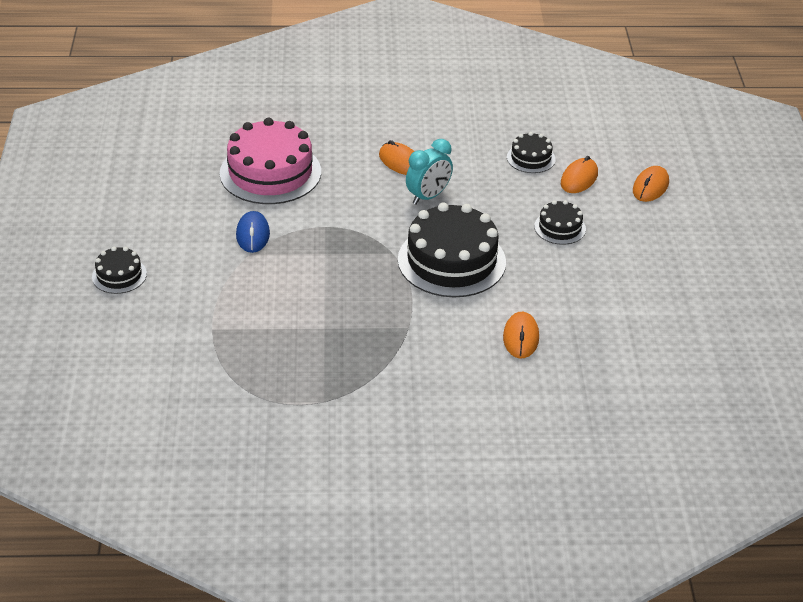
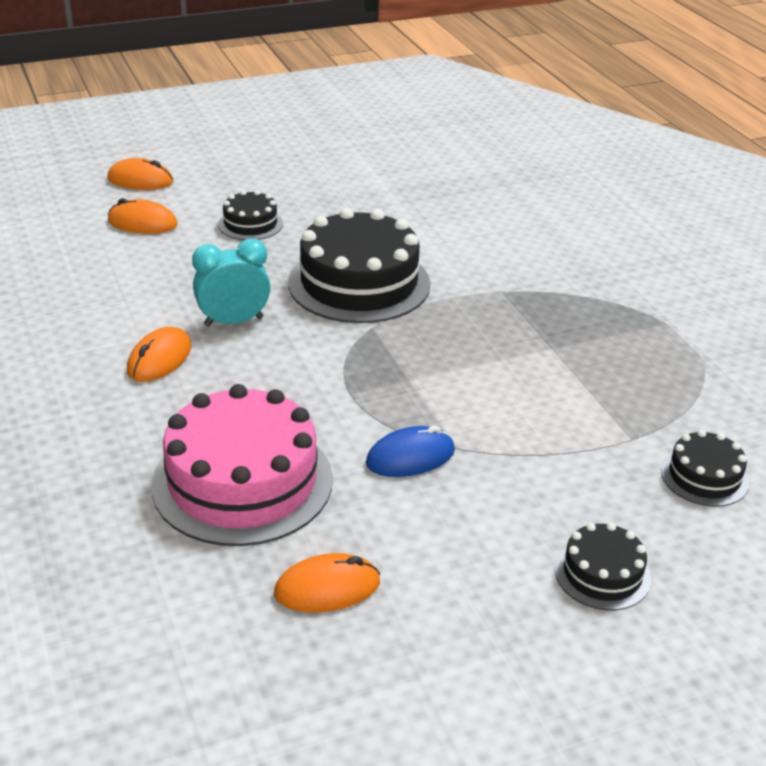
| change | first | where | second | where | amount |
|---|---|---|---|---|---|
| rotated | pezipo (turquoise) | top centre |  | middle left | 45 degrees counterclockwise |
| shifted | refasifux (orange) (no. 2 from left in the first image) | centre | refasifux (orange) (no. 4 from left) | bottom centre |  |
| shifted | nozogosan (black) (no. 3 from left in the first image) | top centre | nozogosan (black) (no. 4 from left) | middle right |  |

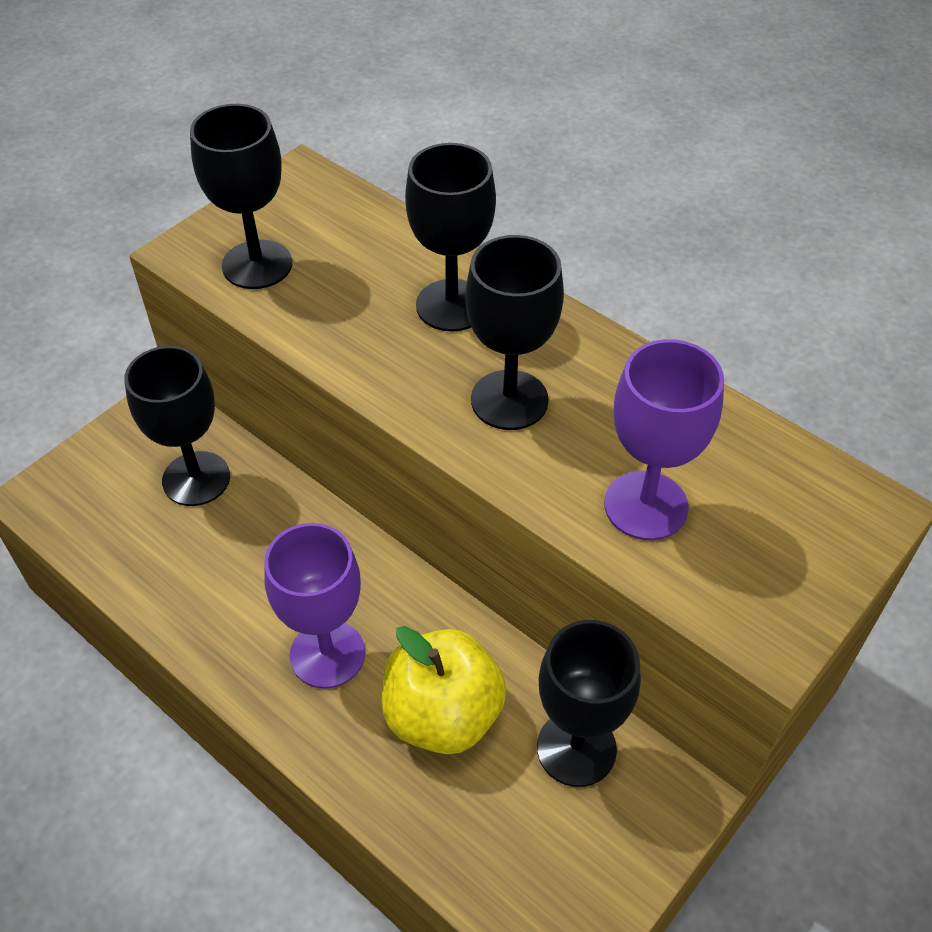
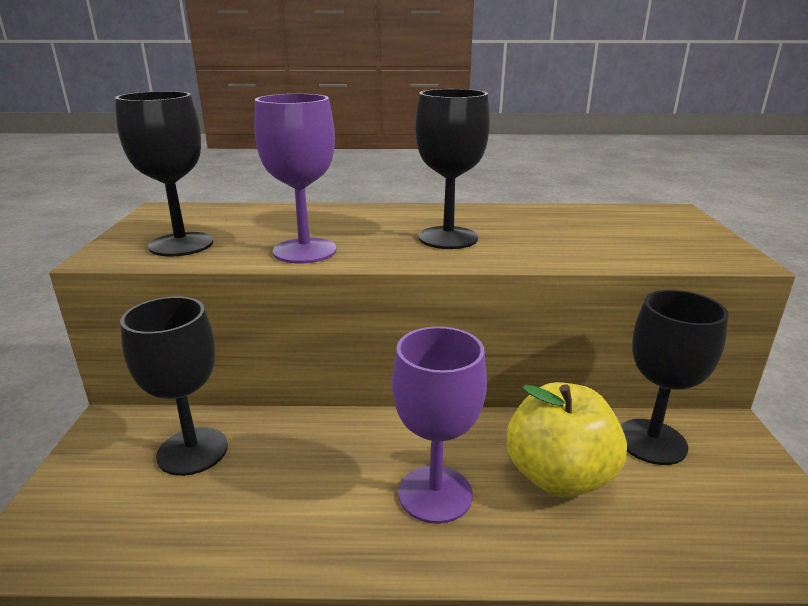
| change | first | where | second | where | amount |
|---|---|---|---|---|---|
| shifted | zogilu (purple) (no. 2 from left in the first image) | middle right | zogilu (purple) (no. 1 from left) | top centre |  |
| gone | zogilu (black) (no. 3 from left) | top centre |  |  |  |

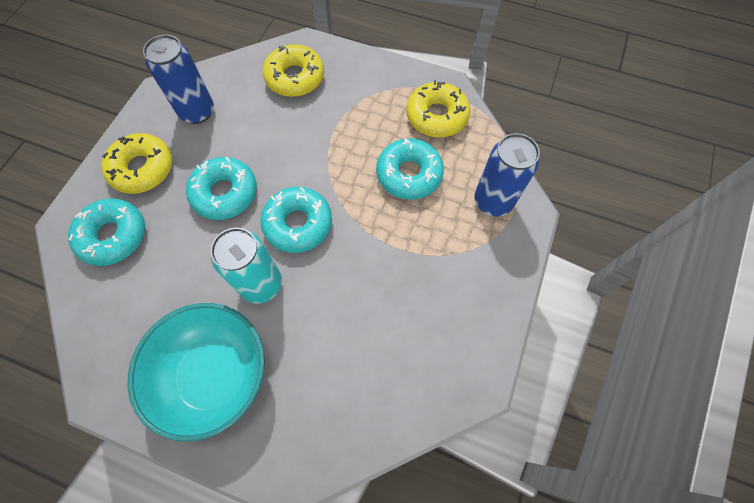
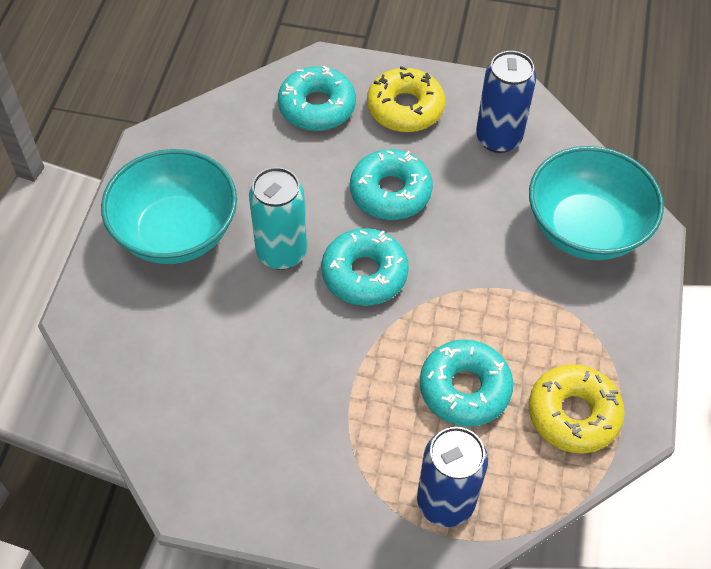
| change | first | where | second | where | amount |
|---|---|---|---|---|---|
| swapped | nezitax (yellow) (no. 2 from left) | top centre | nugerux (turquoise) (no. 2 from left) | middle right |  |

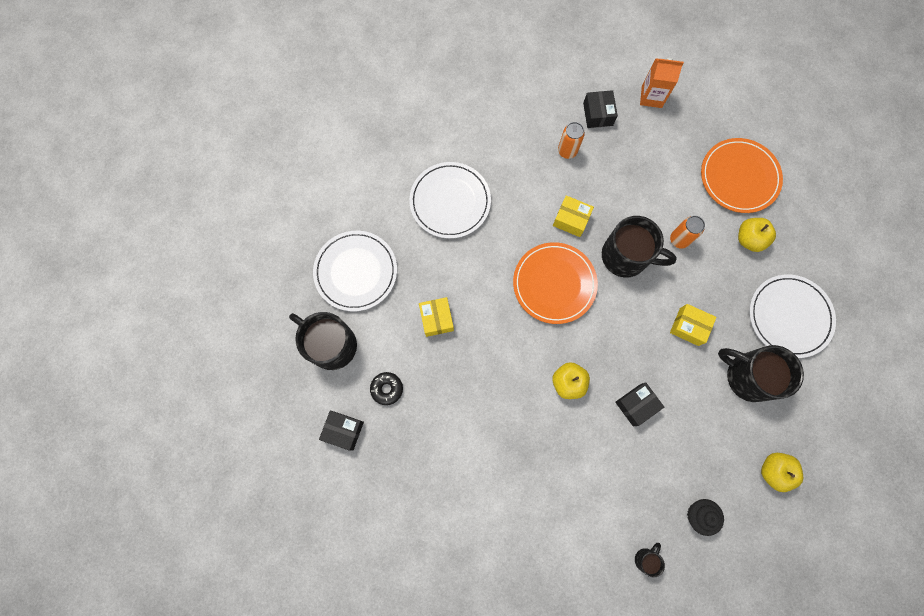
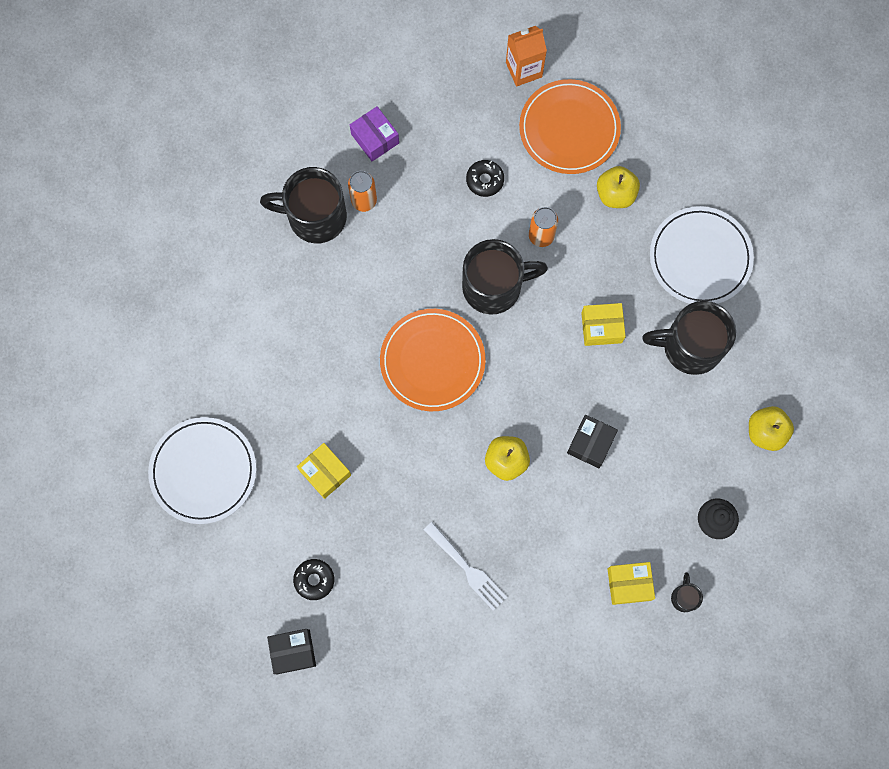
| change | first | where | second | where | amount |
|---|---|---|---|---|---|
| shifted | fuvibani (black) (no. 1 from left) | centre |  | top centre |  |
| repainted | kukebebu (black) (no. 2 from left) | top centre | kukebebu (purple) | top centre |  |
| new |  |  | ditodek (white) | bottom centre |  |
| new |  |  | nezitax (black) (no. 2 from left) | top centre |  |
| shifted | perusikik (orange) | top right |  | top centre |  |
| shifted | kukebebu (yellow) (no. 2 from left in the first image) | centre | kukebebu (yellow) (no. 3 from left) | bottom right |  |
| gone | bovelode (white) (no. 2 from left) | top centre |  |  |  |

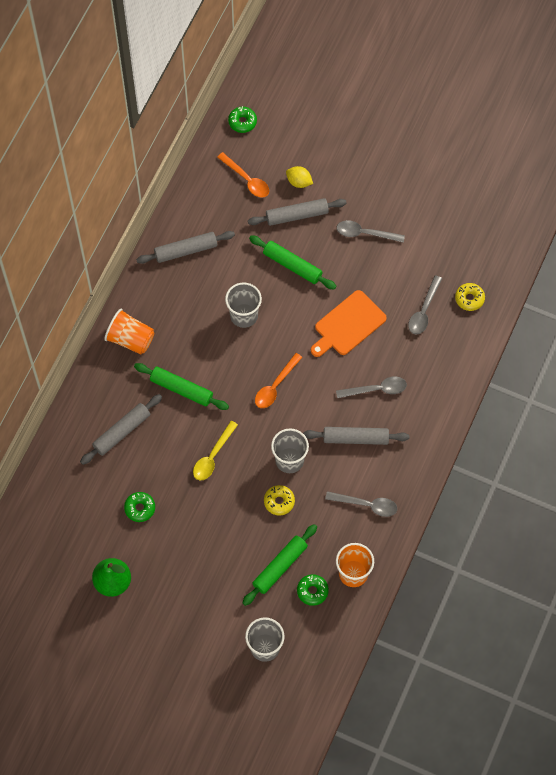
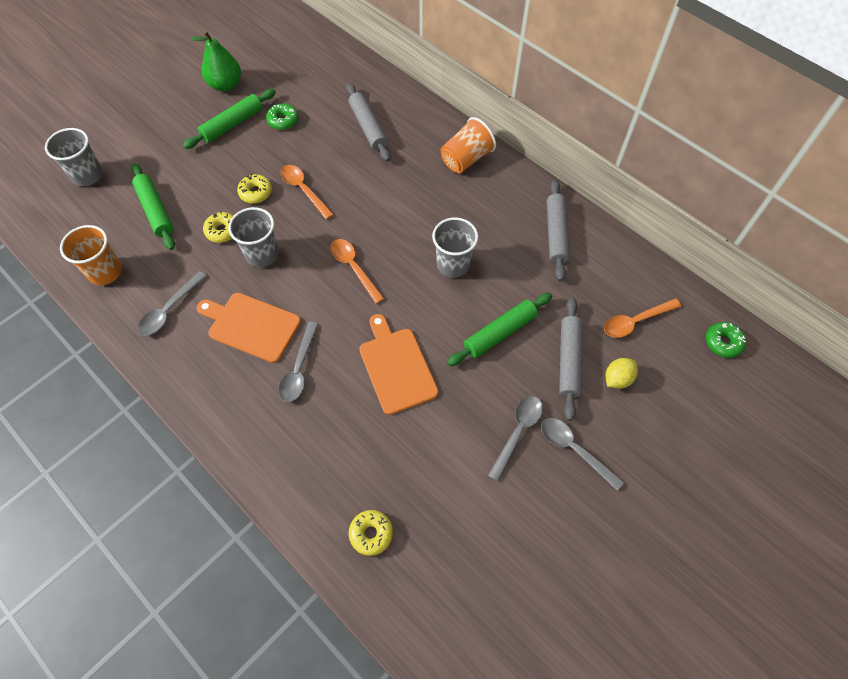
| change | first | where | second | where | amount |
|---|---|---|---|---|---|
| shifted | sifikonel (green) (no. 1 from left in the first image) | middle left | sifikonel (green) (no. 2 from left) | top left |  |
| swapped | sifikonel (grey) (no. 4 from left) | centre | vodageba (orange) (no. 1 from left) | middle left |  |
| new |  |  | nezitax (yellow) (no. 2 from left) | top left |  |
| repainted | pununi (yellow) | centre | pununi (orange) (no. 1 from left) | top centre |  |
| shifted | pununi (grey) (no. 4 from left) | middle right |  | bottom right |  |
| gone | nezitax (green) (no. 3 from left) | bottom centre |  |  |  |

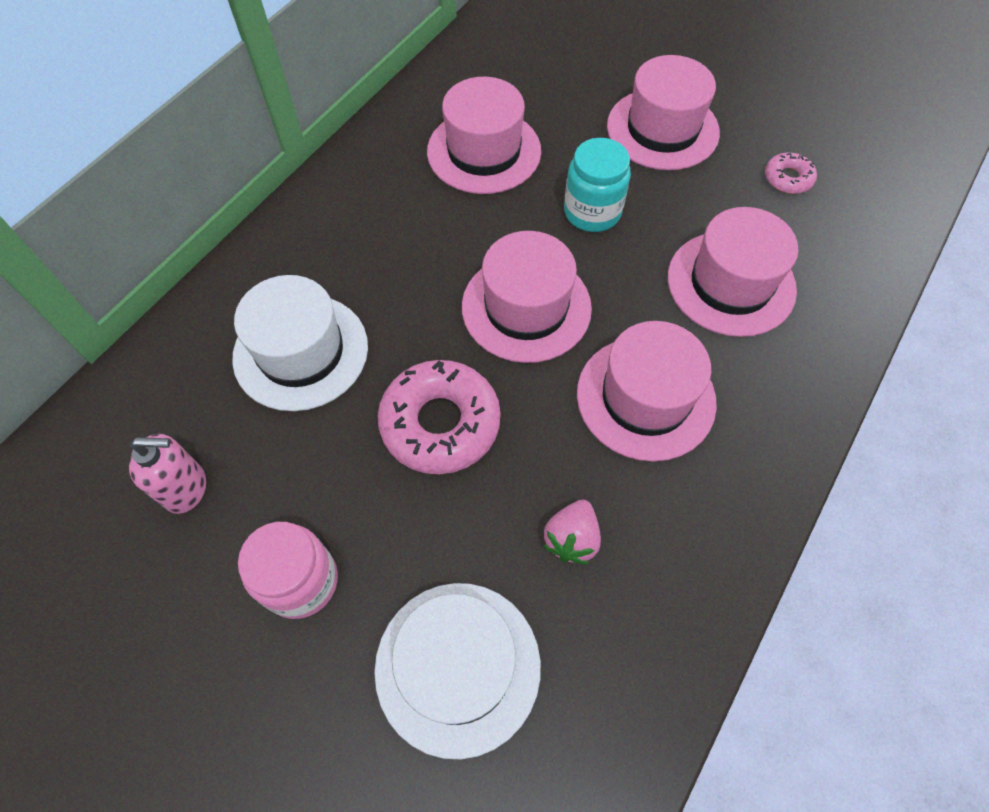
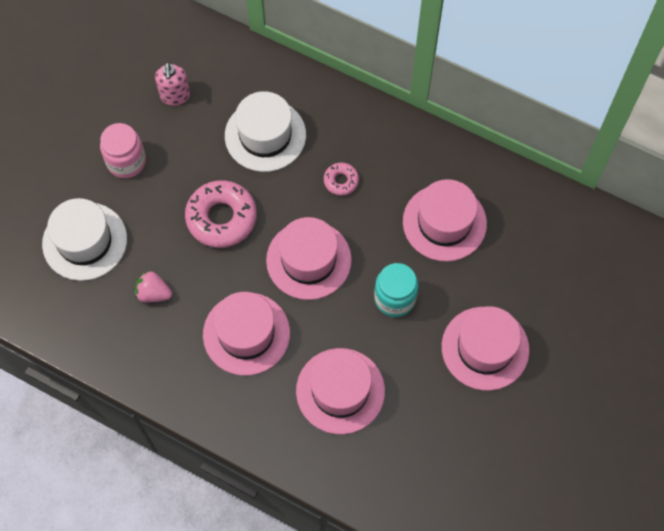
| change | first | where | second | where | amount |
|---|---|---|---|---|---|
| shifted | nezitax (pink) (no. 2 from left) | top right |  | centre |  |

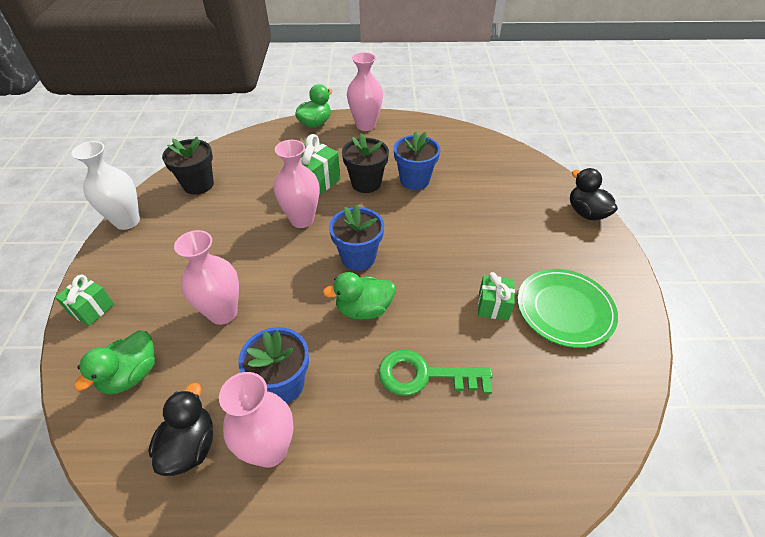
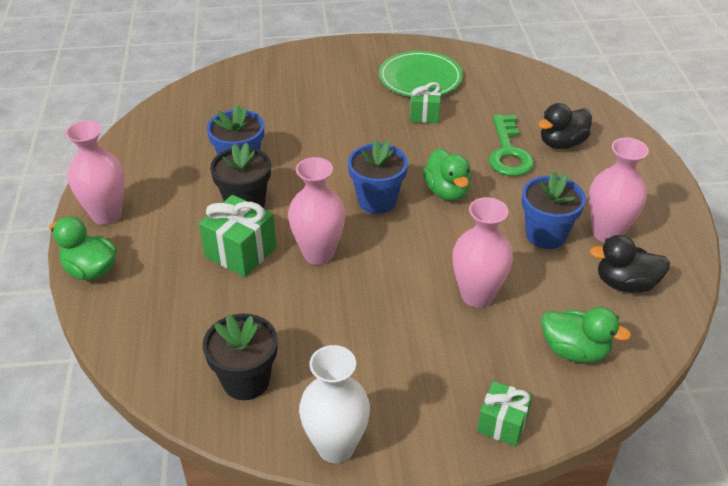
| change | first | where | second | where | amount |
|---|---|---|---|---|---|
| shifted | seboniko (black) (no. 2 from left in the first image) | middle right | seboniko (black) (no. 1 from left) | top right |  |

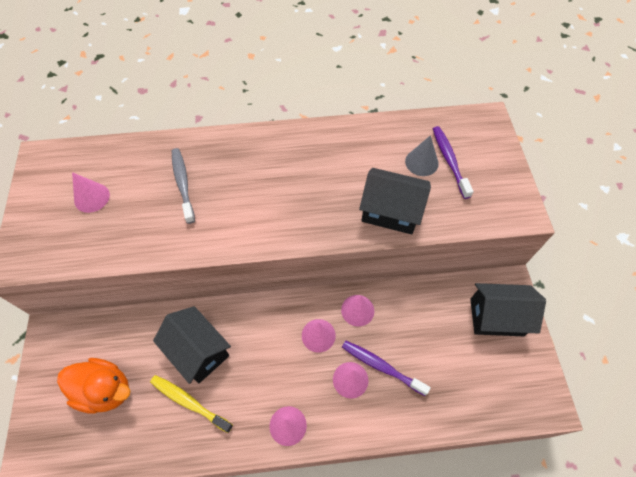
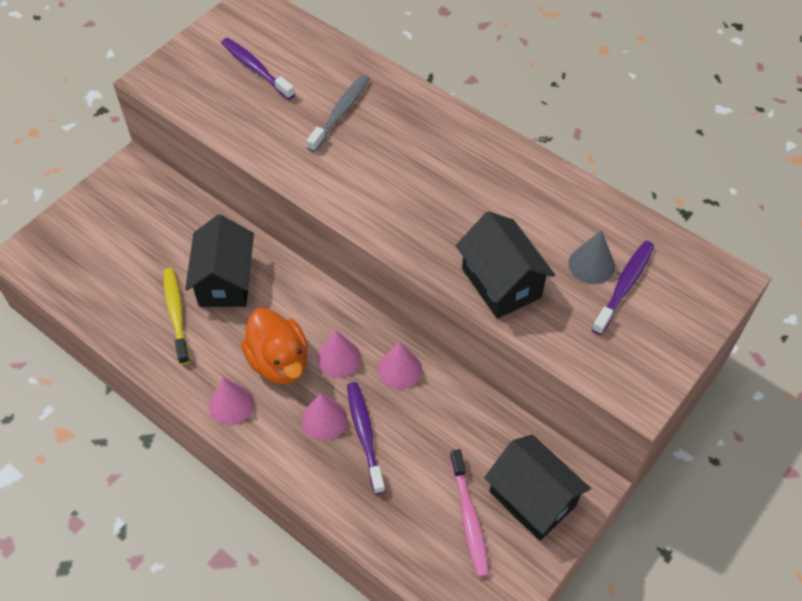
| change | first | where | second | where | amount |
|---|---|---|---|---|---|
| swapped | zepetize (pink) (no. 1 from left) | middle left | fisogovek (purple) (no. 1 from left) | top left |  |
| shifted | seboniko (orange) | bottom left |  | centre |  |
| new |  |  | fisogovek (pink) | bottom centre |  |

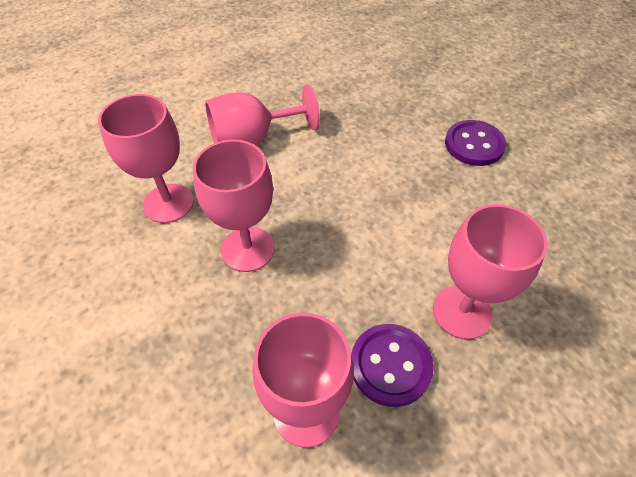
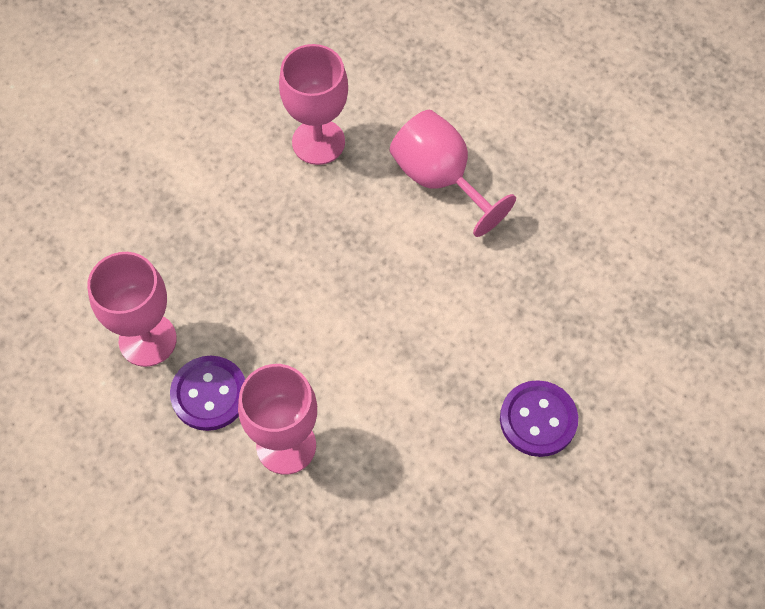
| change | first | where | second | where | amount |
|---|---|---|---|---|---|
| gone | zogilu (pink) (no. 2 from left) | centre |  |  |  |

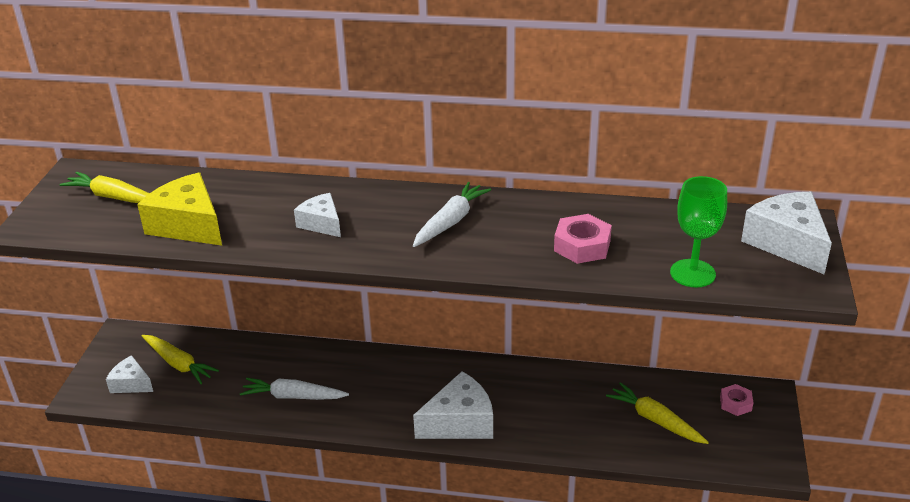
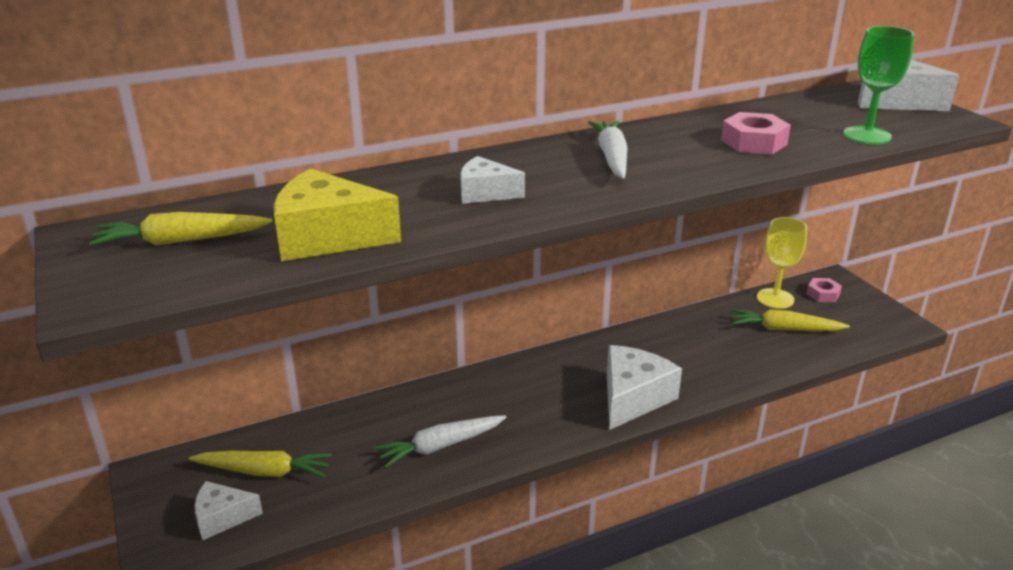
| change | first | where | second | where | amount |
|---|---|---|---|---|---|
| new |  |  | zogilu (yellow) | middle right |  |

